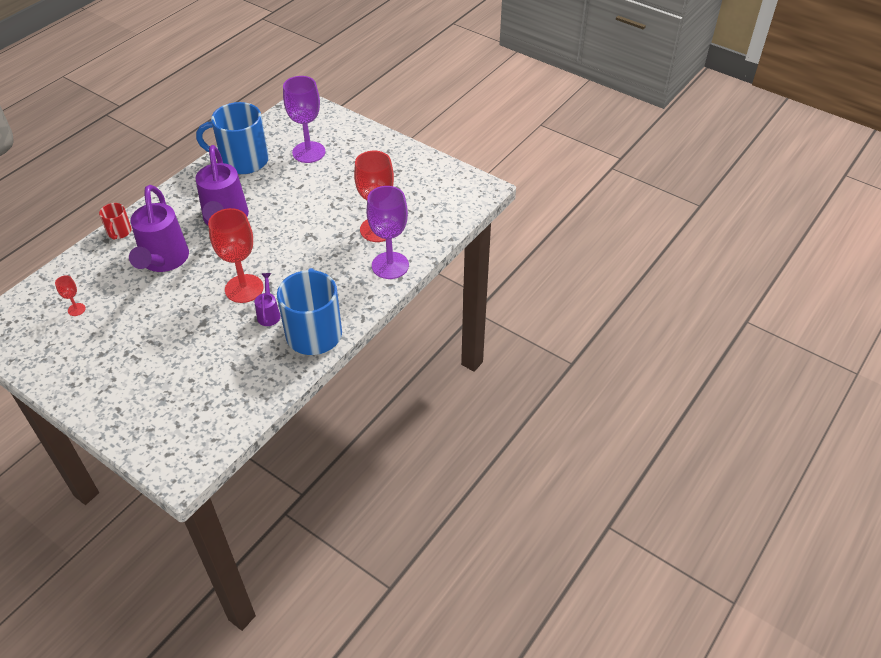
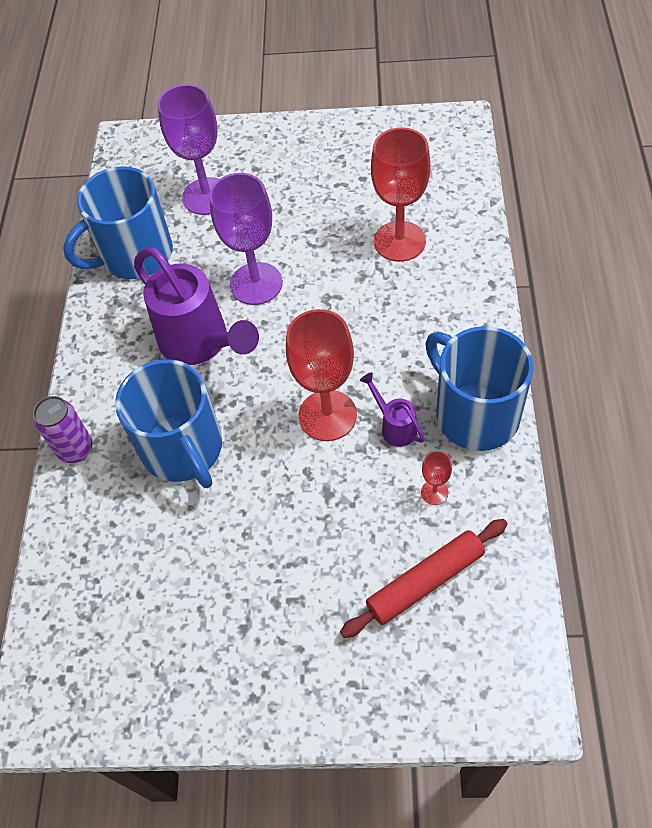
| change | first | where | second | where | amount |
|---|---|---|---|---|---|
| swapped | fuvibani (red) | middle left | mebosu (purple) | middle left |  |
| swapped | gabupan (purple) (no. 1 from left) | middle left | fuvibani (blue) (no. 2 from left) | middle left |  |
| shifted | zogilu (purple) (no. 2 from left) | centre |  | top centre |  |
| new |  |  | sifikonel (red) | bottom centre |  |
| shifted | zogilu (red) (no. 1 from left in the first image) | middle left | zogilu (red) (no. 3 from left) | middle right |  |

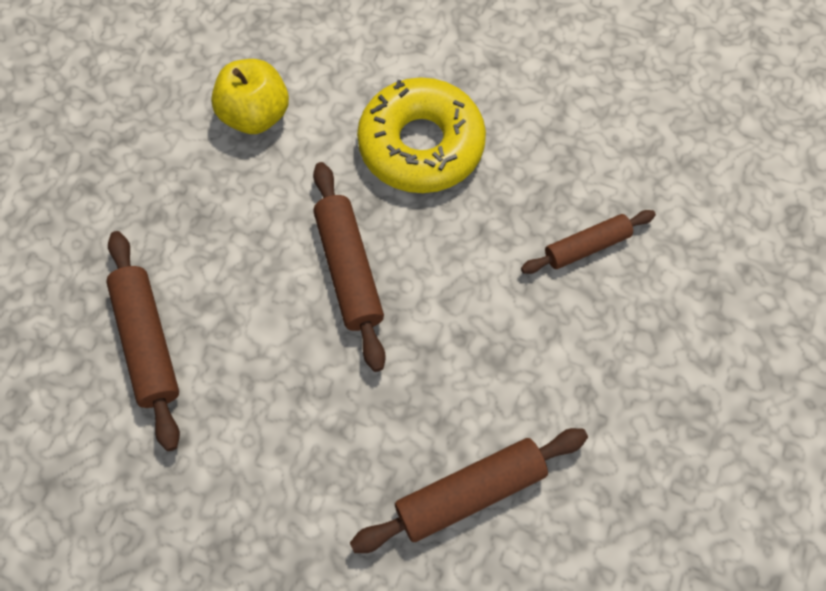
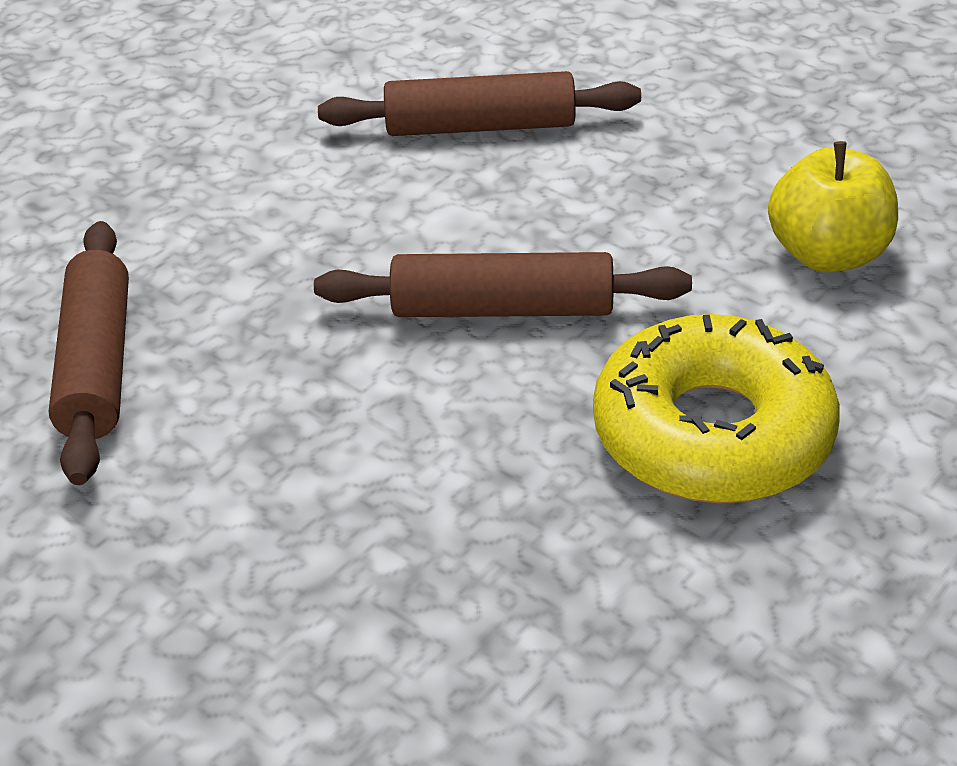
| change | first | where | second | where | amount |
|---|---|---|---|---|---|
| gone | sifikonel (brown) (no. 4 from left) | middle right |  |  |  |

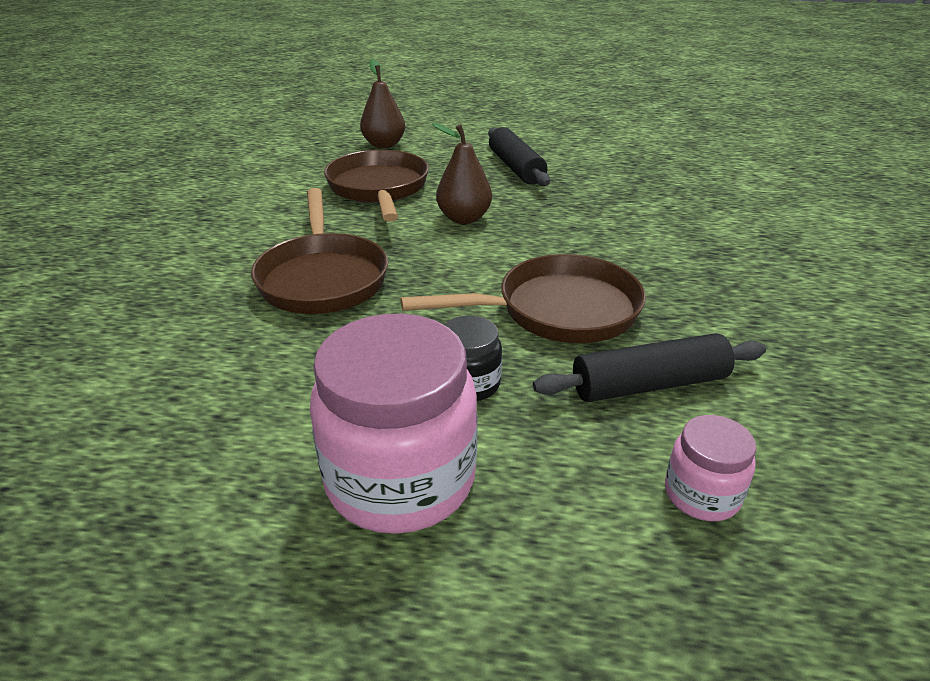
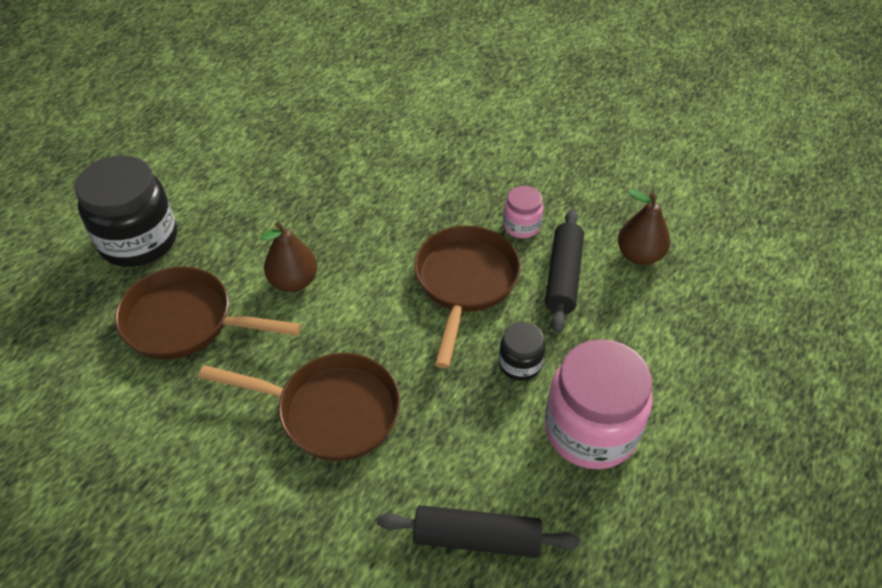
| change | first | where | second | where | amount |
|---|---|---|---|---|---|
| new |  |  | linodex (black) (no. 1 from left) | middle left |  |
| shifted | sifikonel (black) (no. 1 from left) | top centre |  | bottom centre |  |
| shifted | linodex (pink) (no. 2 from left in the first image) | bottom right | linodex (pink) (no. 1 from left) | centre |  |
| shifted | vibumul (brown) (no. 1 from left in the first image) | top centre | vibumul (brown) (no. 2 from left) | middle right |  |

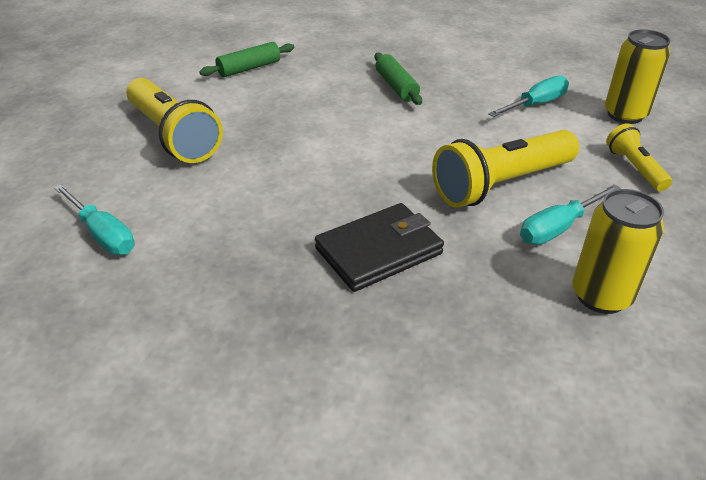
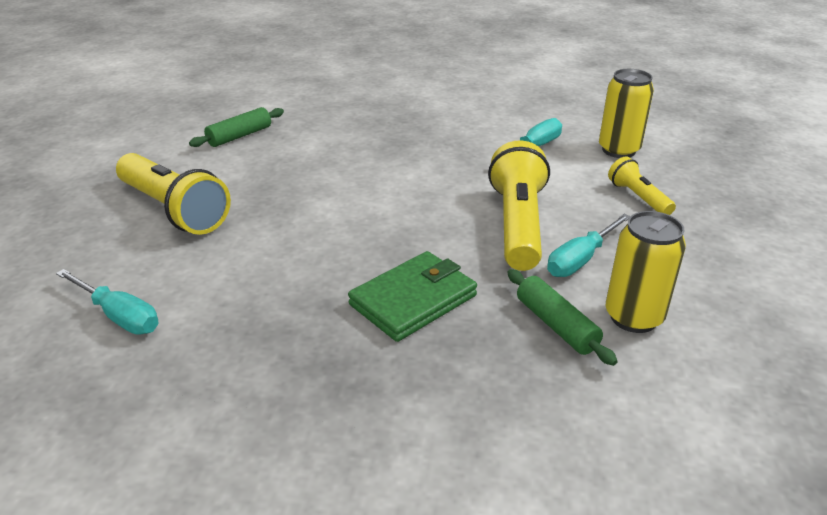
| change | first | where | second | where | amount |
|---|---|---|---|---|---|
| repainted | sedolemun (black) | centre | sedolemun (green) | centre |  |
| rotated | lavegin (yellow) (no. 2 from left) | middle right |  | centre | 135 degrees clockwise |
| shifted | sifikonel (green) (no. 2 from left) | top centre |  | middle right |  |

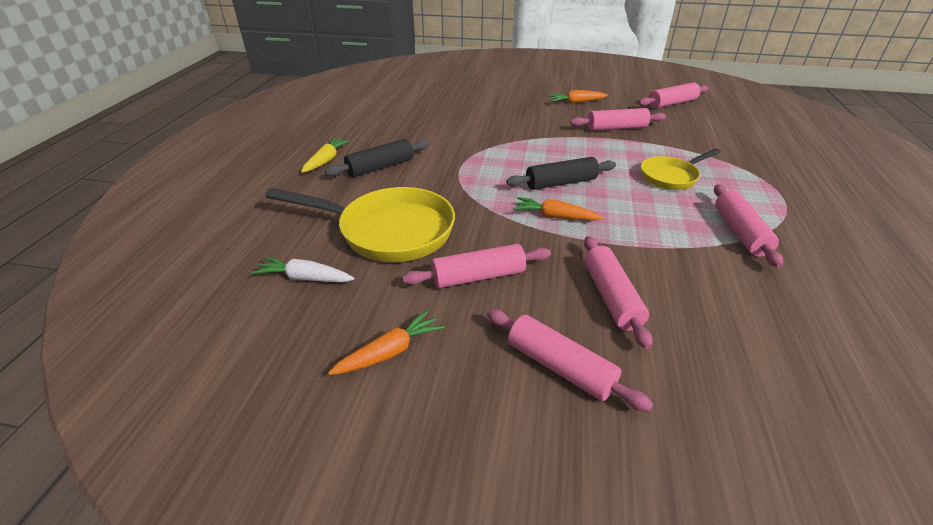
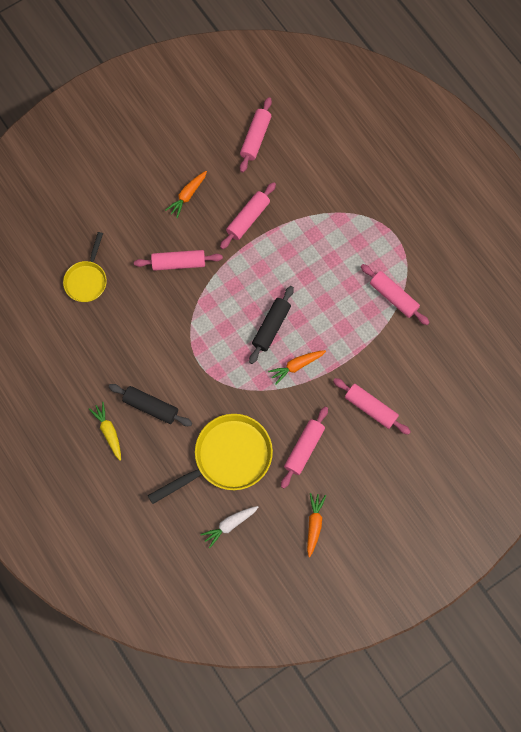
| change | first | where | second | where | amount |
|---|---|---|---|---|---|
| shifted | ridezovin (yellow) (no. 2 from left in the first image) | top right | ridezovin (yellow) (no. 1 from left) | middle left |  |
| rotated | sifikonel (black) (no. 1 from left) | top centre |  | middle left | 75 degrees counterclockwise |
| shifted | sifikonel (pink) (no. 2 from left in the first image) | bottom centre | sifikonel (pink) (no. 1 from left) | centre |  |

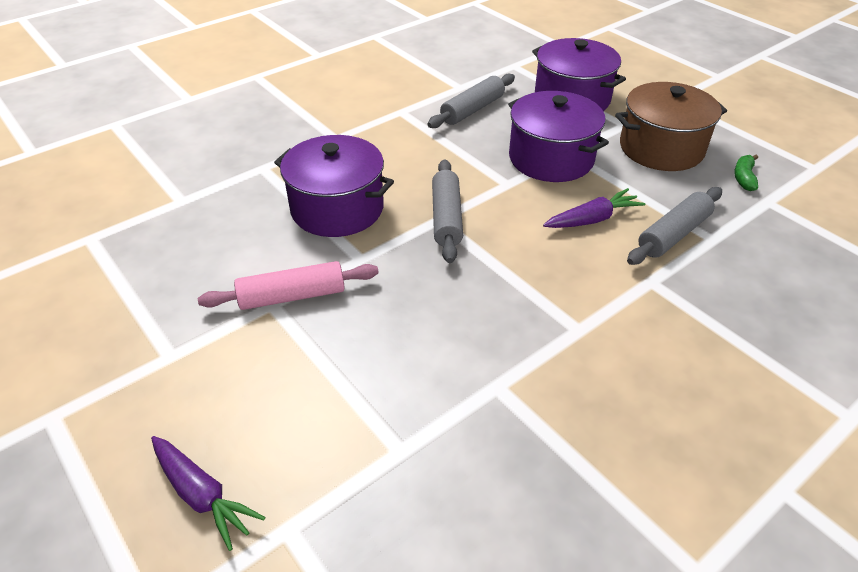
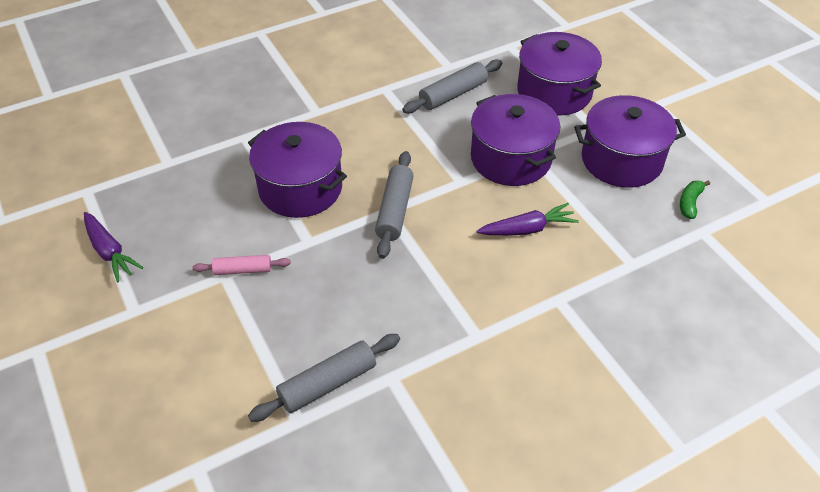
| change | first | where | second | where | amount |
|---|---|---|---|---|---|
| shifted | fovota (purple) (no. 1 from left) | bottom left |  | middle left |  |
| scaled | sifikonel (pink) | centre |  | middle left | x0.64 |
| shifted | sifikonel (grey) (no. 3 from left in the first image) | middle right | sifikonel (grey) (no. 1 from left) | bottom centre |  |
| repainted | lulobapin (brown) | top right | lulobapin (purple) (no. 4 from left) | top right |  |

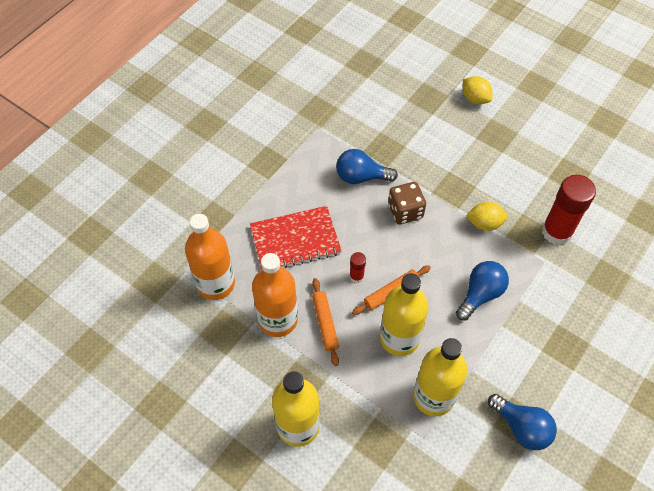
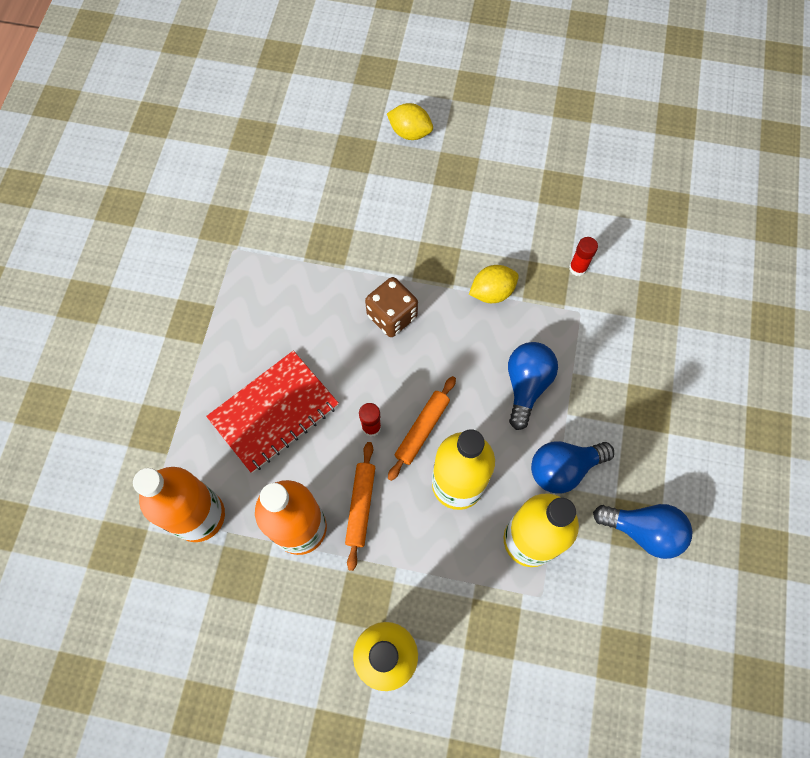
| change | first | where | second | where | amount |
|---|---|---|---|---|---|
| rotated | sifikonel (orange) (no. 1 from left) | centre |  | bottom centre | 45 degrees clockwise |
| shifted | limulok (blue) (no. 1 from left in the first image) | centre | limulok (blue) (no. 2 from left) | middle right |  |
| scaled | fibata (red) (no. 2 from left) | middle right |  | middle right | x0.46 |

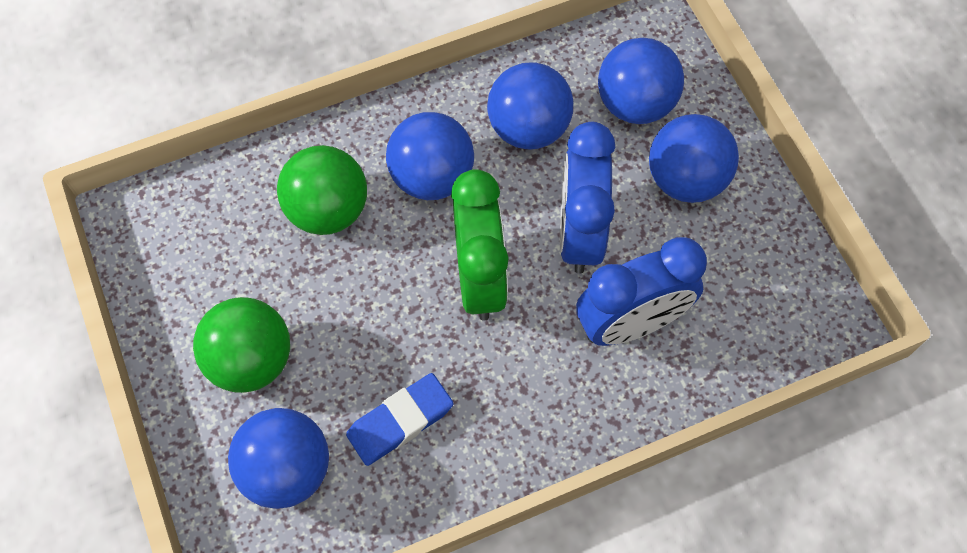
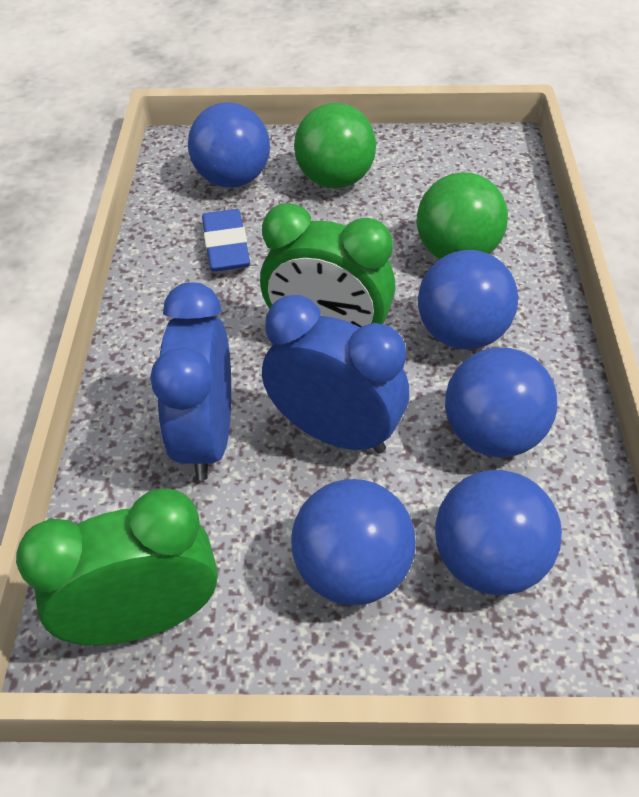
| change | first | where | second | where | amount |
|---|---|---|---|---|---|
| new |  |  | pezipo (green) (no. 1 from left) | bottom left |  |

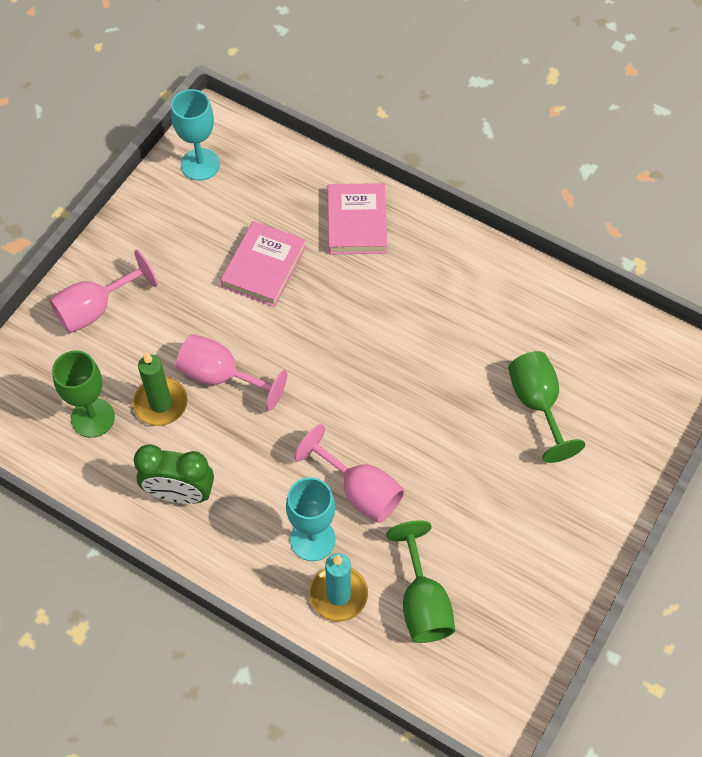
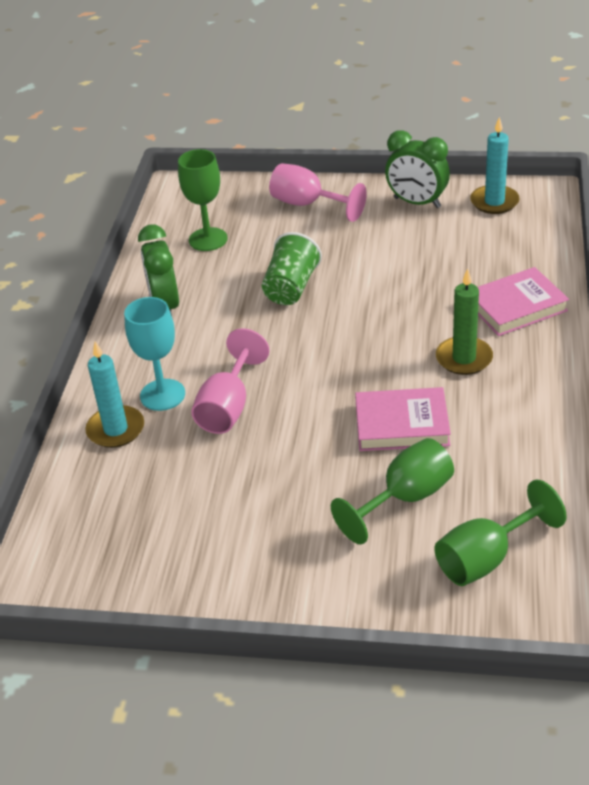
| change | first | where | second | where | amount |
|---|---|---|---|---|---|
| swapped | zogilu (pink) (no. 2 from left) | middle left | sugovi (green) | centre |  |
| shifted | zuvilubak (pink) (no. 1 from left) | centre |  | middle right |  |
| new |  |  | pezipo (green) (no. 2 from left) | top right |  |
| shifted | zogilu (green) (no. 2 from left in the first image) | bottom centre | zogilu (green) (no. 3 from left) | bottom right |  |
| shifted | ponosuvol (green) | middle left |  | middle right |  |
| swapped | zogilu (turquoise) (no. 1 from left) | top left | ponosuvol (turquoise) (no. 2 from left) | top right |  |

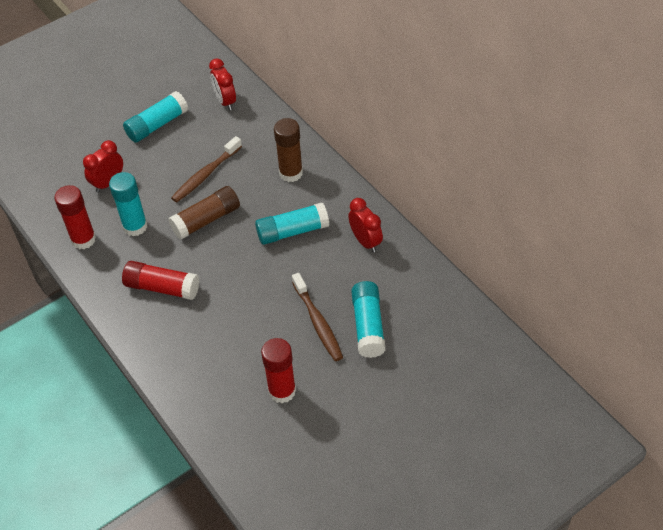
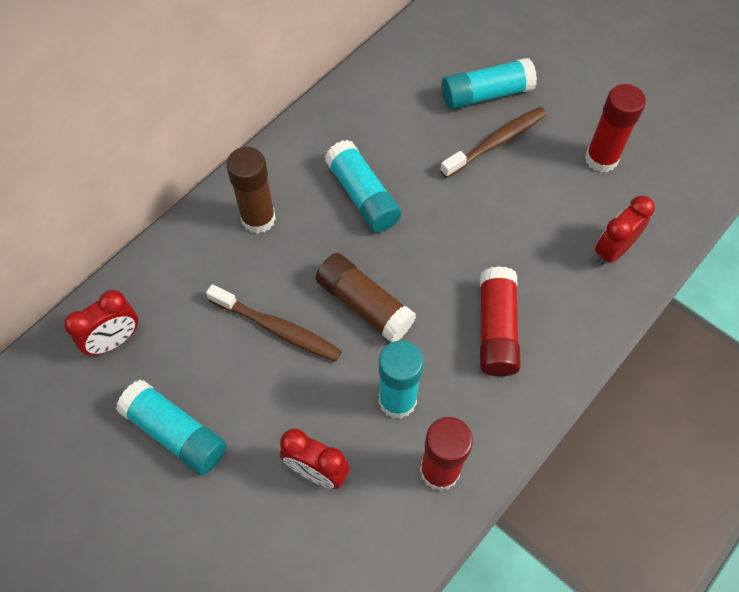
| change | first | where | second | where | amount |
|---|---|---|---|---|---|
| shifted | pezipo (red) (no. 3 from left) | centre |  | middle right |  |

